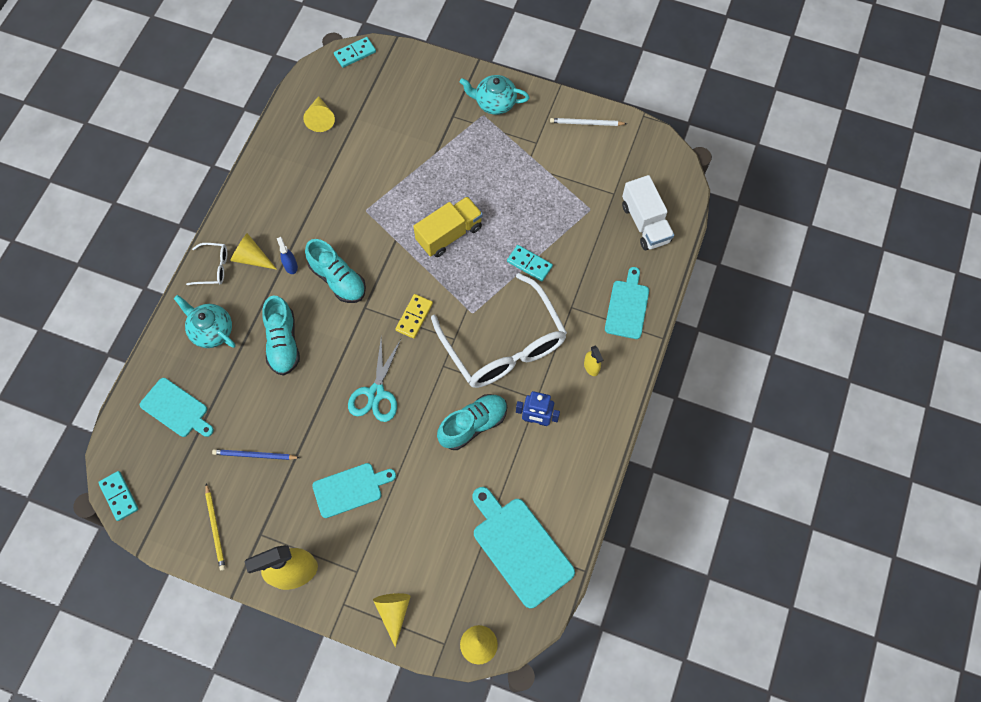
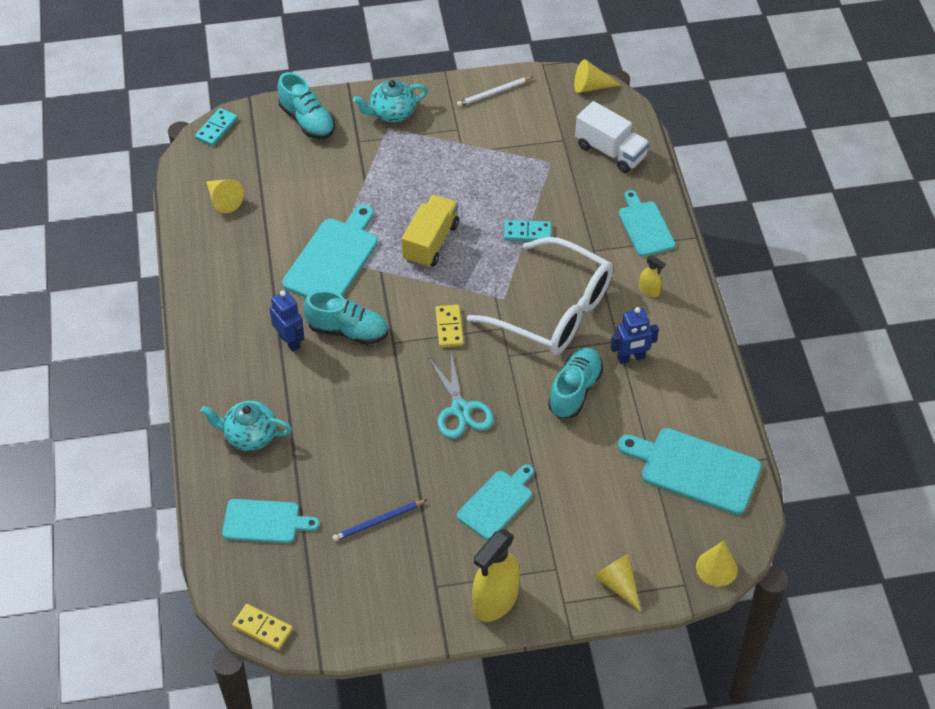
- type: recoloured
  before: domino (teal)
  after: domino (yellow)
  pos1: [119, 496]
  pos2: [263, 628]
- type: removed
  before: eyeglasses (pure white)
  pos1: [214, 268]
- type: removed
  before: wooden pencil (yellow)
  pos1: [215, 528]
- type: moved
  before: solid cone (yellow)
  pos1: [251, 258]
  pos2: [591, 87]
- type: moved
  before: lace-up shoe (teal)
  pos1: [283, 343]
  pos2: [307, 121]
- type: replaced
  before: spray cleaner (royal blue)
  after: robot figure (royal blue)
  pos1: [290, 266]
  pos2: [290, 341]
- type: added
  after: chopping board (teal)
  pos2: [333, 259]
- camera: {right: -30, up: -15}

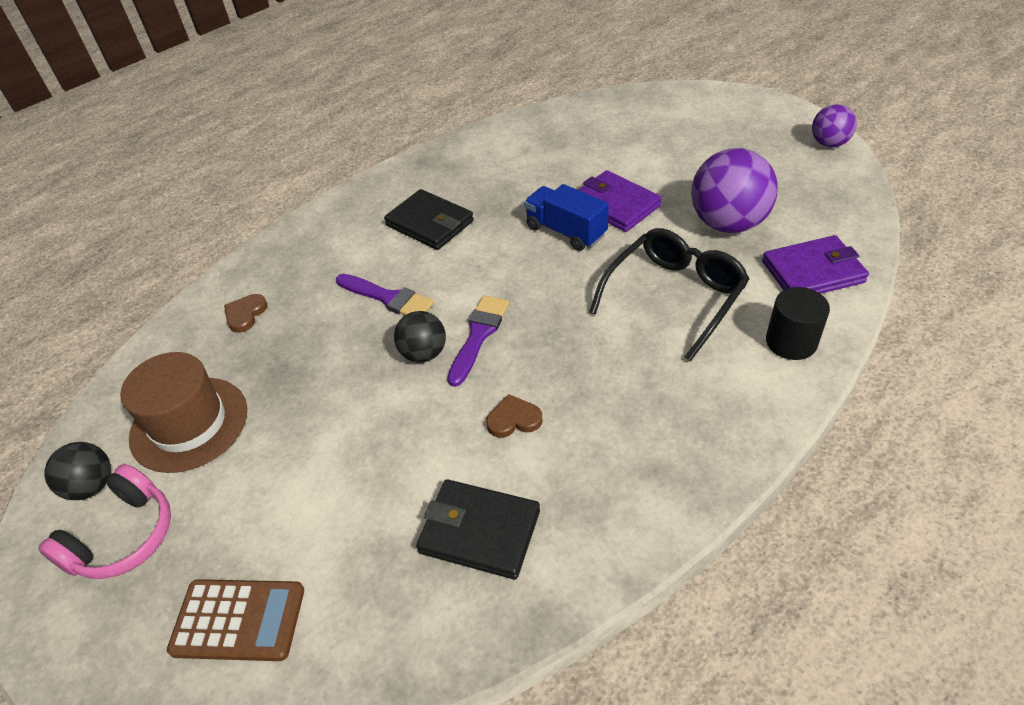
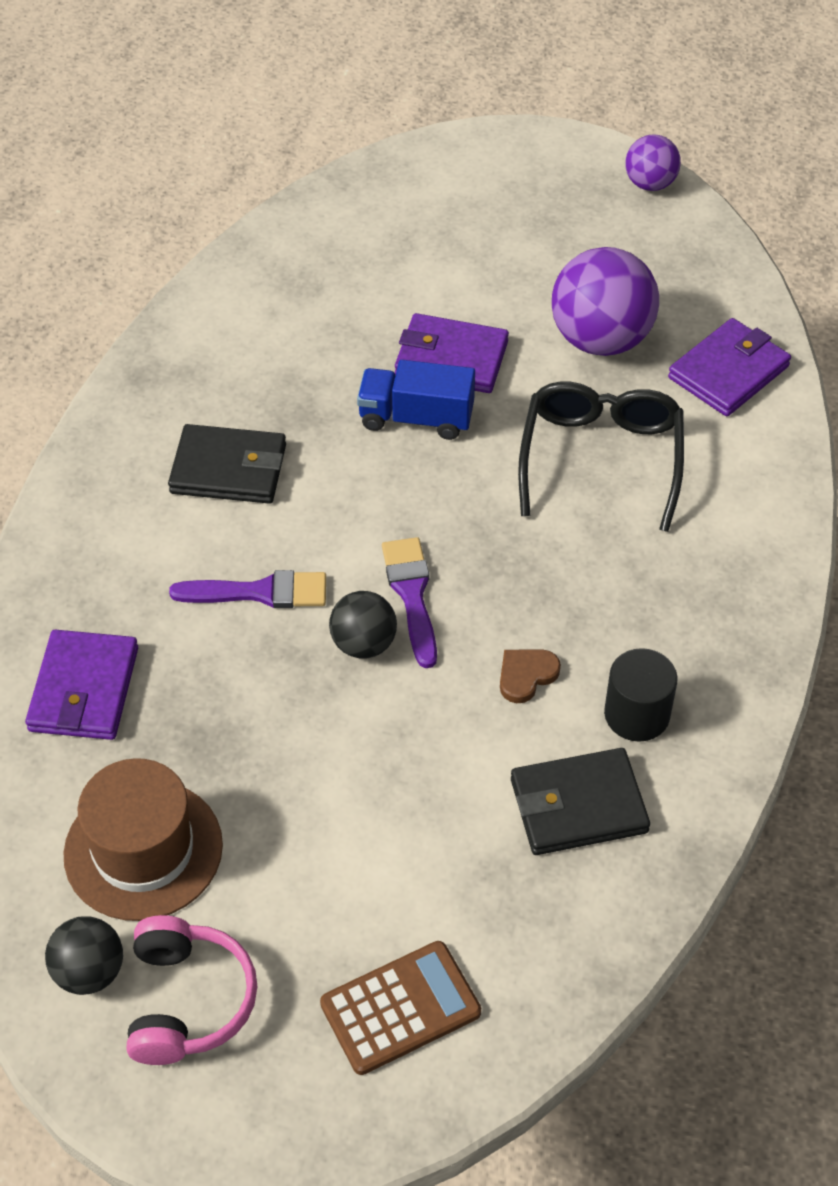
- type: replaced
  before: love heart (brown)
  after: billfold (violet)
  pos1: [245, 314]
  pos2: [84, 689]
- type: moved
  before: cylinder (jet-black)
  pos1: [791, 342]
  pos2: [636, 714]
- camera: {right: -35, up: 5}

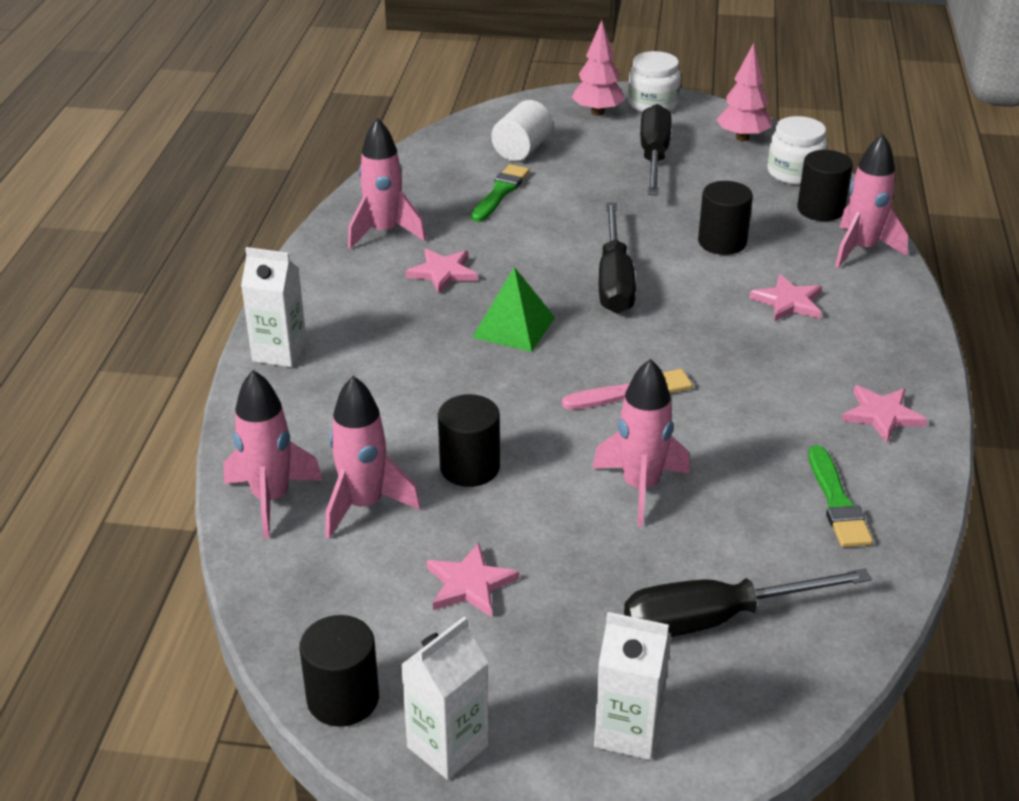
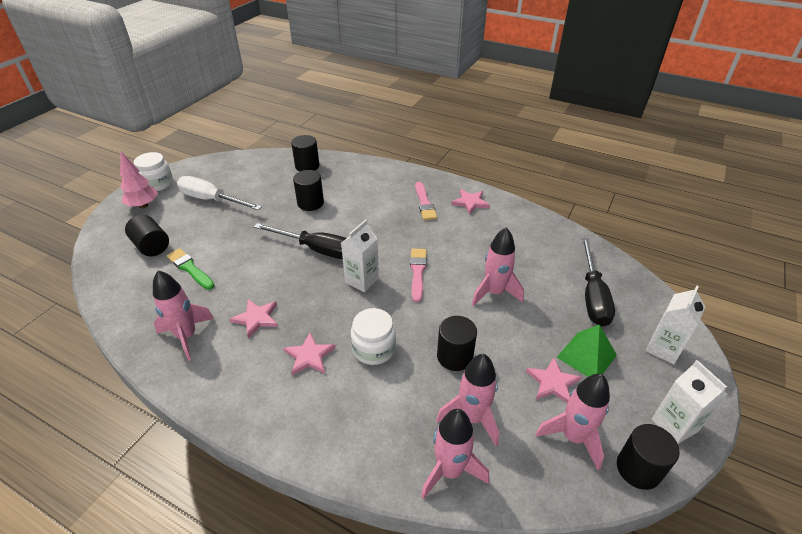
- type: moved
  before: juice carton (pure white)
  pos1: [279, 352]
  pos2: [362, 280]
- type: moved
  before: solid pyramid (emerald)
  pos1: [513, 327]
  pos2: [586, 356]
- type: recoloured
  before: cylinder (pure white)
  after: cylinder (jet-black)
  pos1: [522, 150]
  pos2: [151, 246]
- type: recoloured
  before: flat screwdriver (jet-black)
  after: flat screwdriver (pure white)
  pos1: [654, 157]
  pos2: [211, 200]
- type: removed
  before: fir tree (rose-pink)
  pos1: [742, 138]
- type: moved
  before: star shape (rose-pink)
  pos1: [788, 302]
  pos2: [309, 356]
- type: moved
  before: preserve jar (pure white)
  pos1: [794, 173]
  pos2: [374, 348]
- type: removed
  before: brush (emerald)
  pos1: [837, 502]
- type: moved
  before: spaceship (rose-pink)
  pos1: [861, 249]
  pos2: [573, 437]
- type: added
  after: brush (rose-pink)
  pos2: [424, 203]
- camera: {right: -70, up: 5}

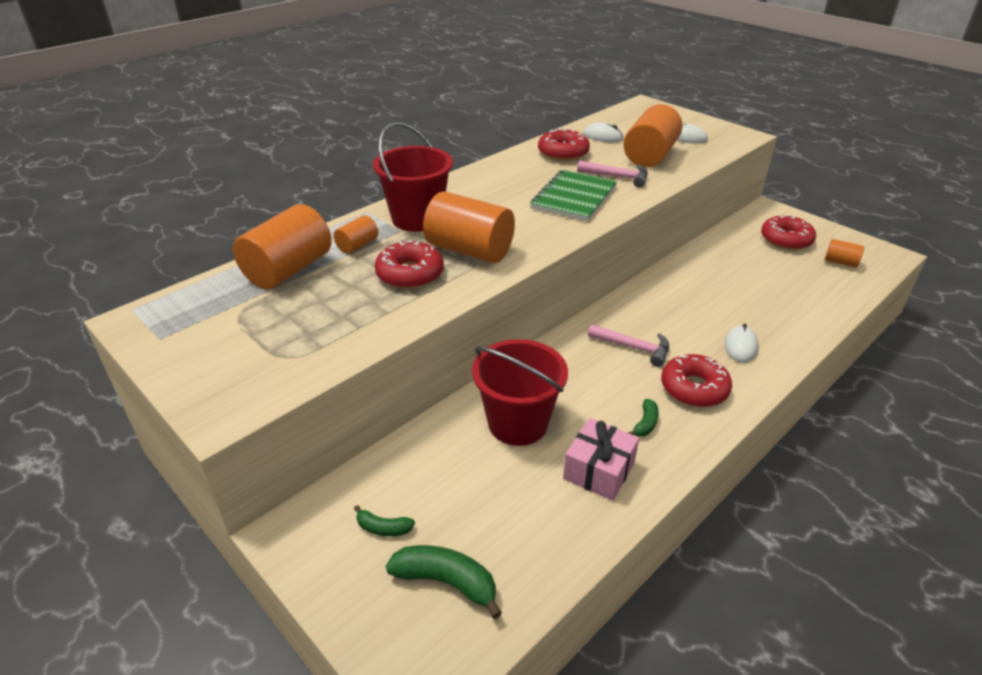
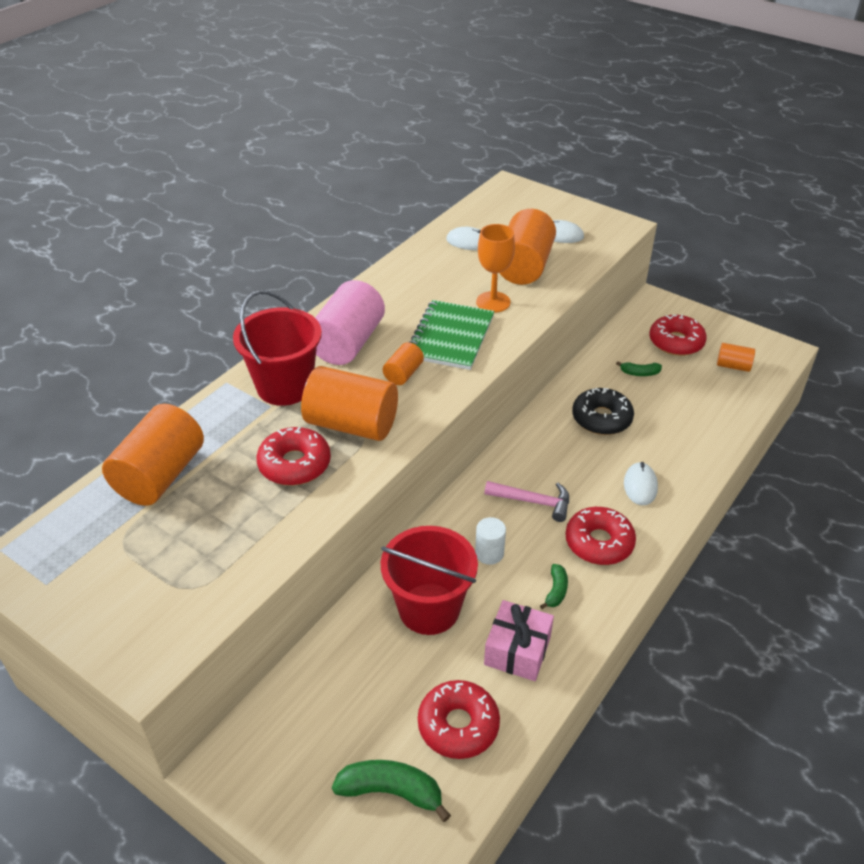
- type: moved
  before: cylinder (bright orange)
  pos1: [357, 245]
  pos2: [403, 374]
- type: moved
  before: banana (emerald)
  pos1: [383, 528]
  pos2: [639, 373]
- type: moved
  before: donut (red)
  pos1: [563, 153]
  pos2: [458, 725]
- type: replaced
  before: hammer (rose-pink)
  after: chalice (bright orange)
  pos1: [617, 177]
  pos2: [493, 302]
- type: added
  after: cylinder (rose-pink)
  pos2: [348, 343]
- type: added
  after: cylinder (pure white)
  pos2: [489, 553]
- type: added
  after: donut (jet-black)
  pos2: [601, 418]
- camera: {right: -10, up: 5}

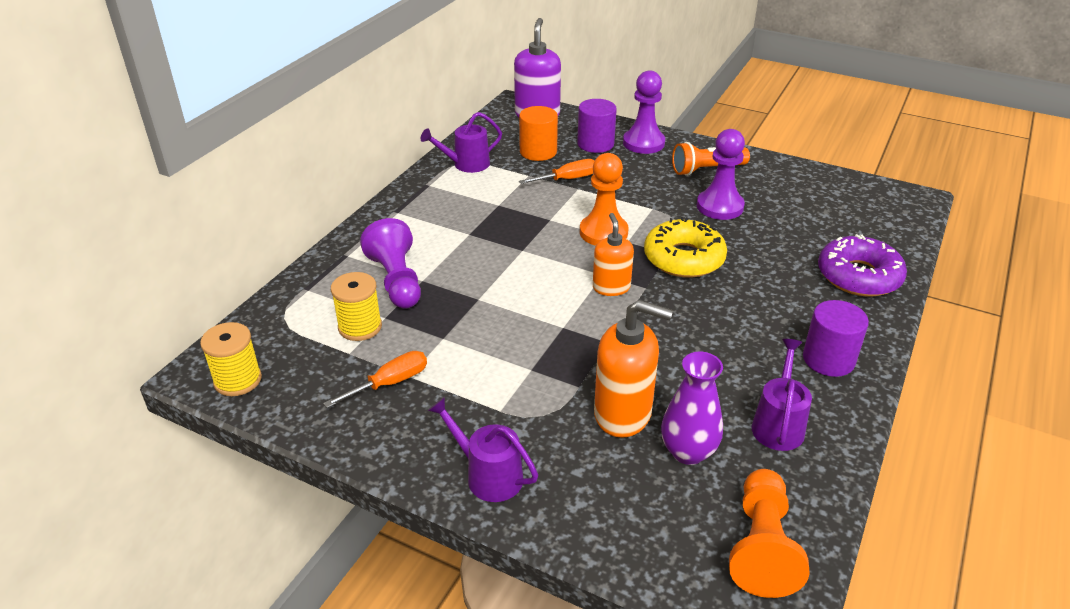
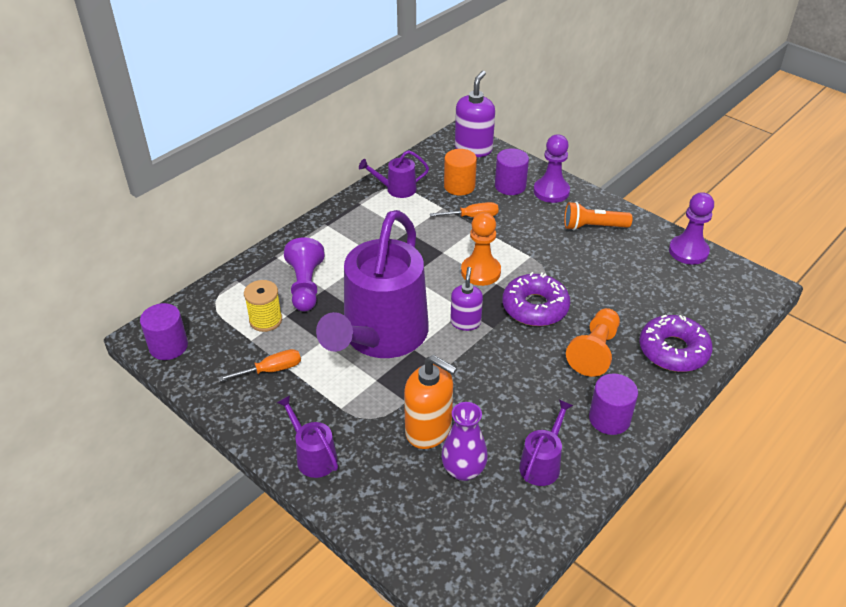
- type: replaced
  before: reel of thread (yellow)
  after: cylinder (violet)
  pos1: [238, 380]
  pos2: [168, 346]
- type: recoloured
  before: soap dispenser (bright orange)
  after: soap dispenser (violet)
  pos1: [611, 287]
  pos2: [465, 322]
- type: recoloured
  before: donut (yellow)
  after: donut (violet)
  pos1: [684, 258]
  pos2: [535, 307]
- type: moved
  before: game pawn (violet)
  pos1: [720, 206]
  pos2: [688, 251]
- type: moved
  before: game pawn (bright orange)
  pos1: [761, 546]
  pos2: [594, 351]
- type: added
  after: sprinkling can (violet)
  pos2: [380, 337]
- camera: {right: 15, up: 5}

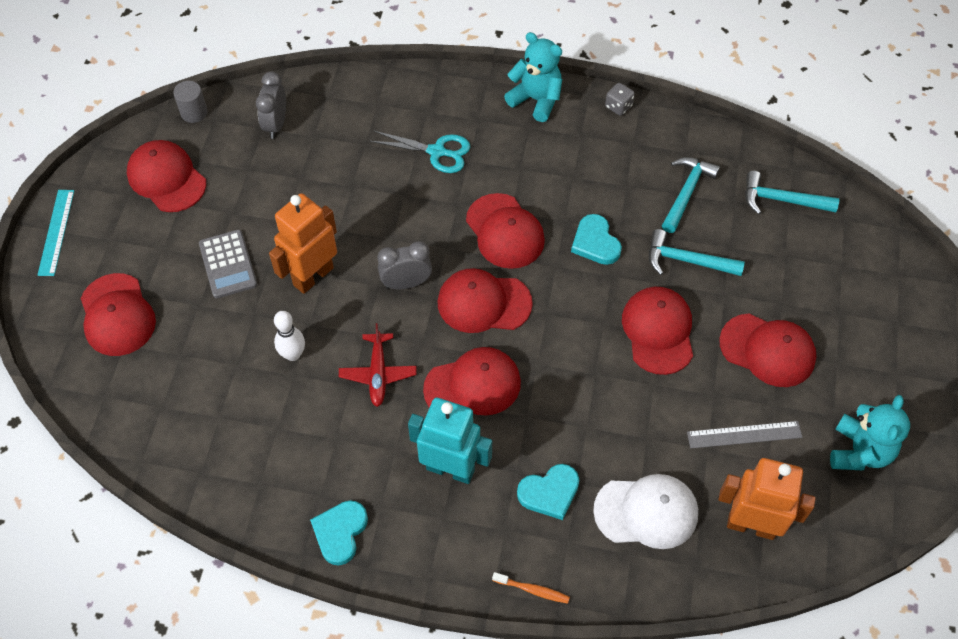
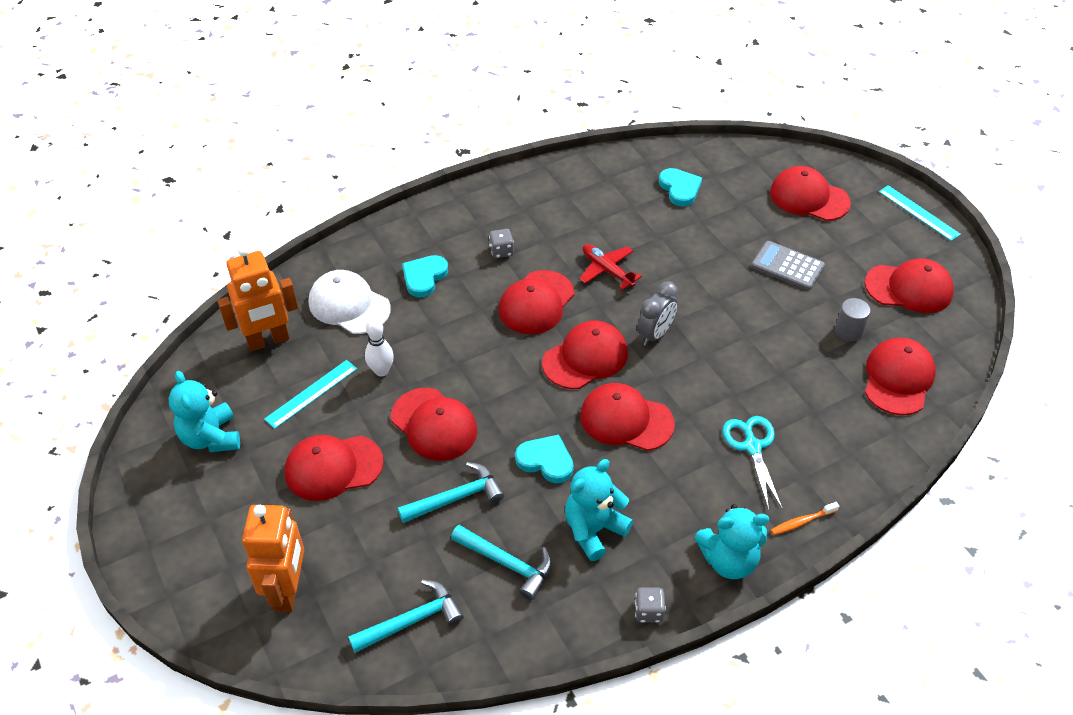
- type: moved
  before: cylinder (grey)
  pos1: [194, 112]
  pos2: [848, 331]
- type: replaced
  before: clock (grey)
  after: peaked cap (red)
  pos1: [276, 124]
  pos2: [898, 378]
- type: moved
  before: robot figure (bright orange)
  pos1: [313, 276]
  pos2: [288, 590]
- type: moved
  before: tenpin (pure white)
  pos1: [293, 354]
  pos2: [381, 371]
- type: moved
  before: love heart (teal)
  pos1: [340, 532]
  pos2: [680, 189]
- type: turned
  before: shears (teal)
  pos1: [437, 152]
  pos2: [752, 446]
  turn: 105
- type: replaced
  before: robot figure (teal)
  after: game die (grey)
  pos1: [450, 469]
  pos2: [501, 251]
- type: moved
  before: dental brush (bright orange)
  pos1: [533, 590]
  pos2: [802, 522]
- type: turned
  before: peaked cap (pure white)
  pos1: [646, 512]
  pos2: [349, 305]
  turn: 75
- type: turned
  before: hammer (teal)
  pos1: [686, 192]
  pos2: [507, 563]
  turn: -45
- type: recoloured
  before: straightedge (grey)
  after: straightedge (teal)
  pos1: [744, 435]
  pos2: [311, 393]
- type: added
  after: stuffed bear (teal)
  pos2: [594, 530]
- camera: {right: 140, up: -10}

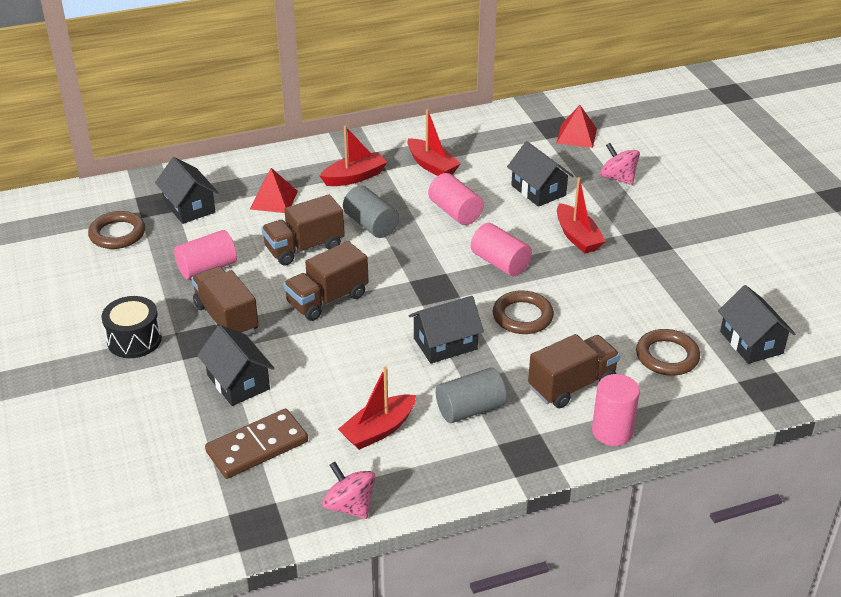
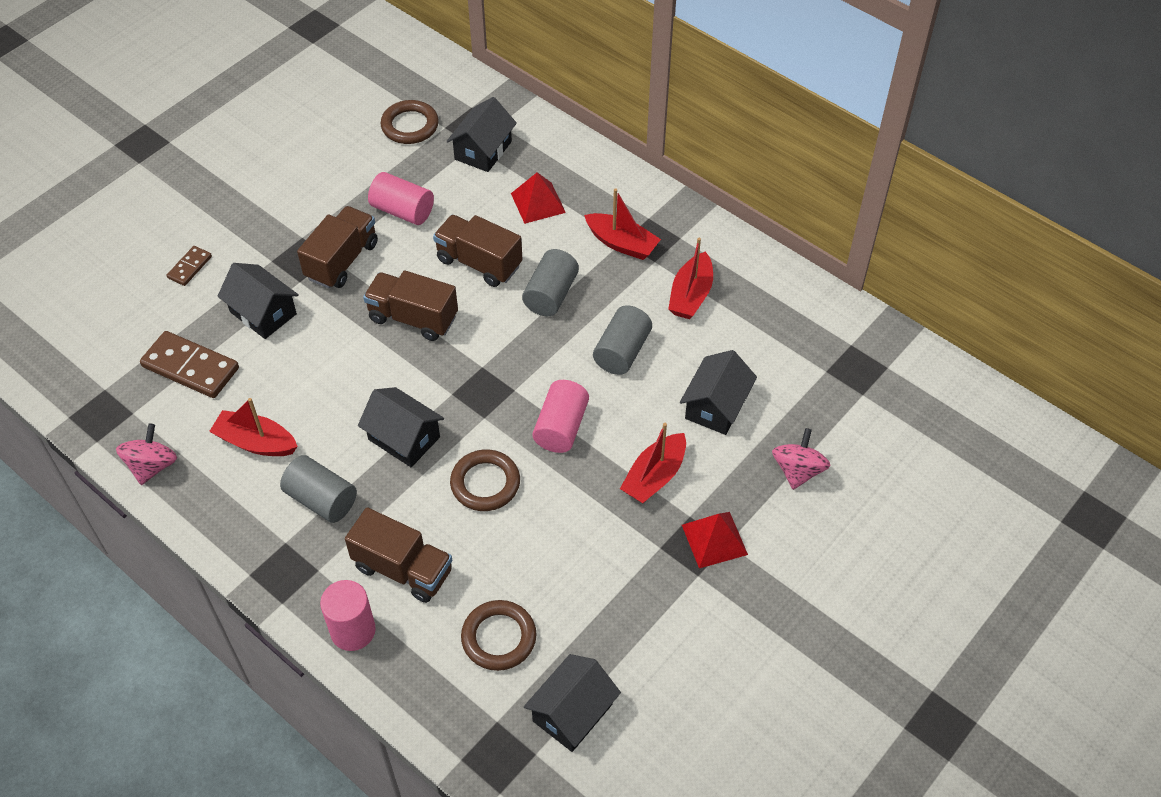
- type: removed
  before: drum (jet-black)
  pos1: [134, 340]
- type: turned
  before: toy house (jet-black)
  pos1: [238, 382]
  pos2: [263, 313]
  turn: -75
- type: recoloured
  before: cylinder (rose-pink)
  after: cylinder (grey)
  pos1: [455, 212]
  pos2: [622, 351]
- type: moved
  before: solid pyramid (red)
  pos1: [576, 135]
  pos2: [714, 539]
- type: added
  after: domino (brown)
  pos2: [190, 267]
- camera: {right: 60, up: 15}

